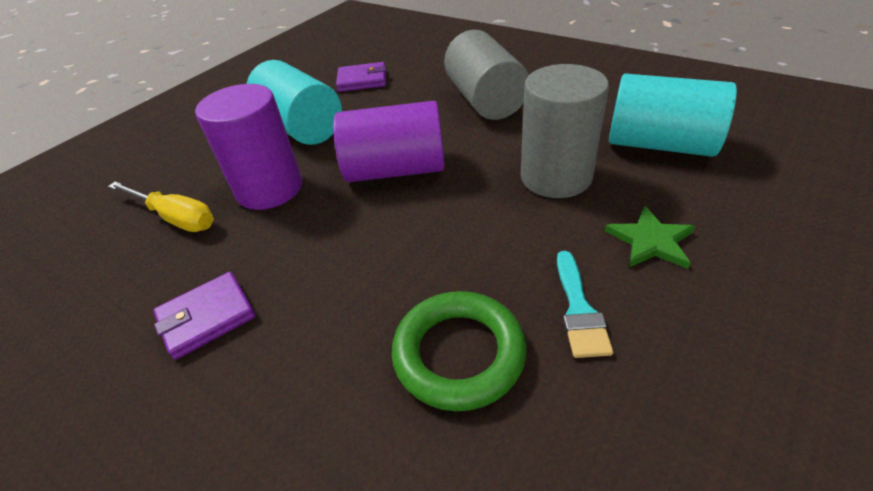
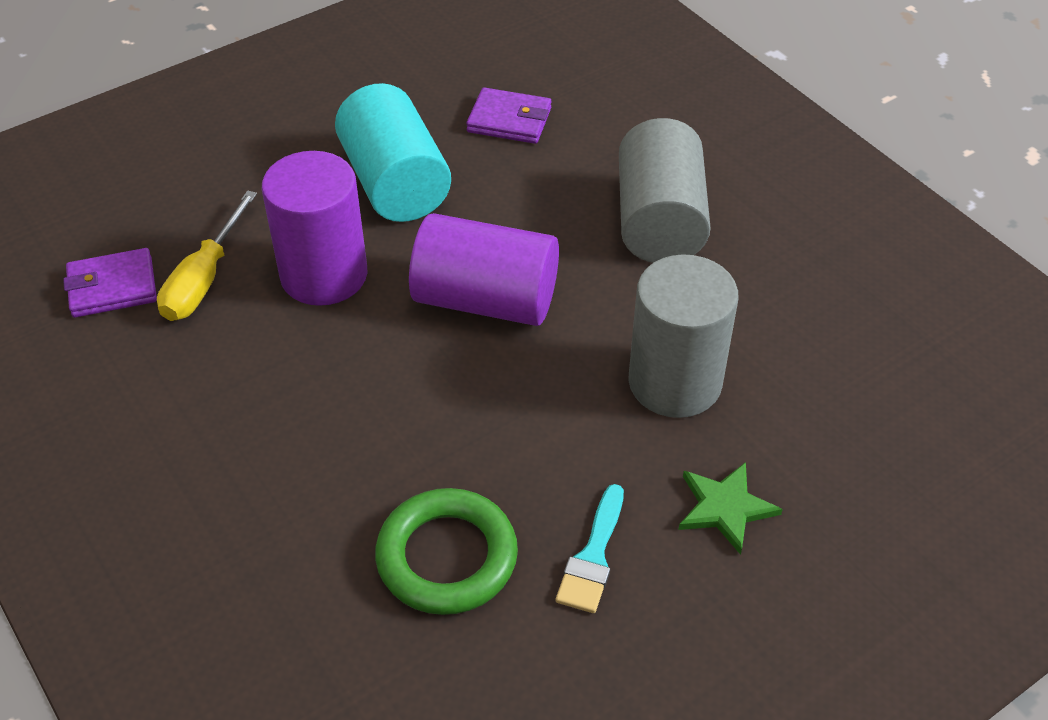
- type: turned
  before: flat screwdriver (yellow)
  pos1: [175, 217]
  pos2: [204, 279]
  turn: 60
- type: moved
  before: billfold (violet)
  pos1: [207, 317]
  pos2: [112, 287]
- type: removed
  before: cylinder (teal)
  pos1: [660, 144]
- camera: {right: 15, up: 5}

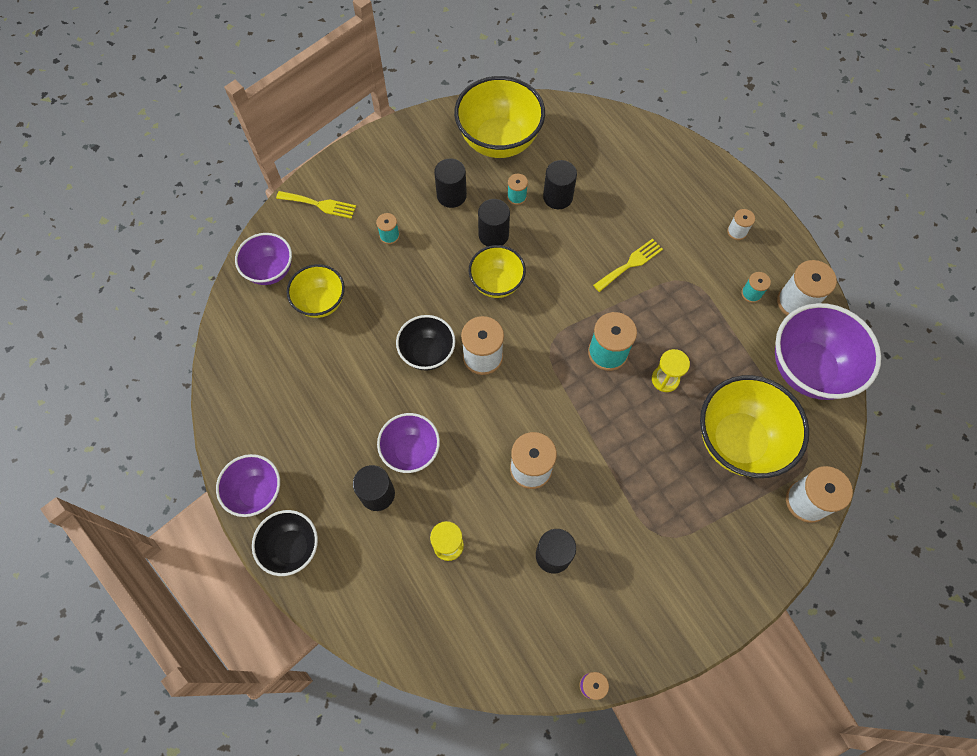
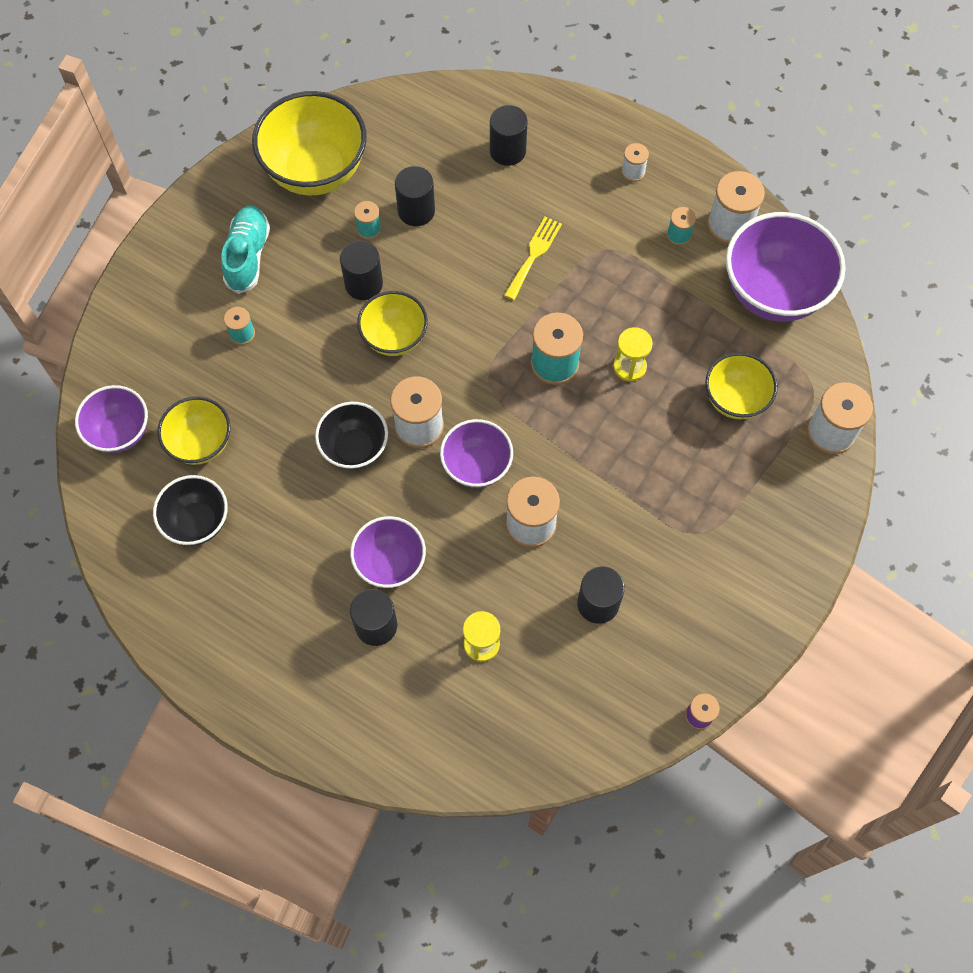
- type: moved
  before: deep dish (violet)
  pos1: [256, 492]
  pos2: [476, 466]
- type: moved
  before: deep dish (jet-black)
  pos1: [292, 547]
  pos2: [197, 522]
- type: removed
  before: table fork (yellow)
  pos1: [320, 205]
- type: moved
  before: cylinder (jet-black)
  pos1: [451, 195]
  pos2: [507, 151]
- type: resized
  before: deep dish (yellow)
  pos1: [738, 441]
  pos2: [735, 399]
  scale: 0.59
- type: added
  after: lace-up shoe (teal)
  pos2: [248, 256]
- camera: {right: -25, up: 0}

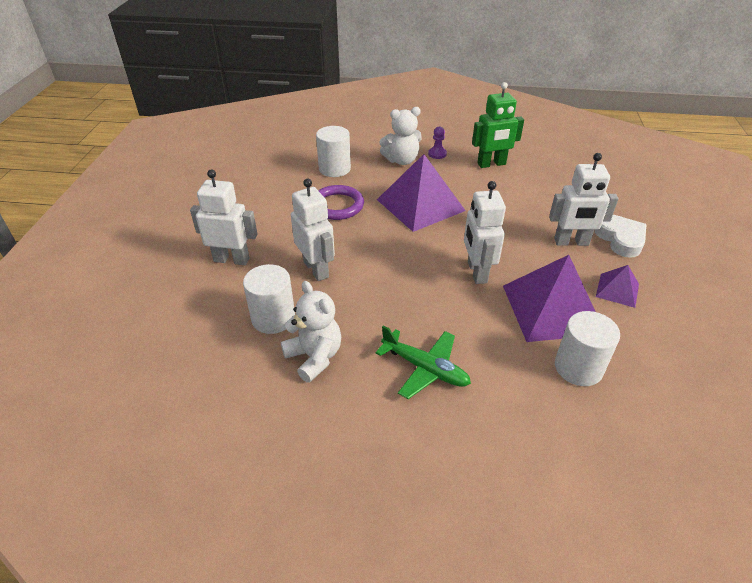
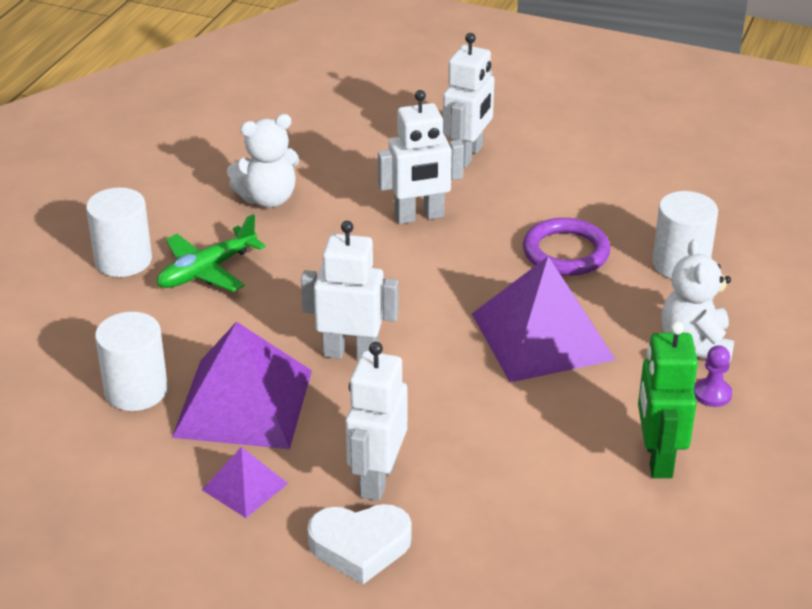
- type: moved
  before: cylinder (pure white)
  pos1: [273, 318]
  pos2: [123, 260]
- camera: {right: 105, up: -5}

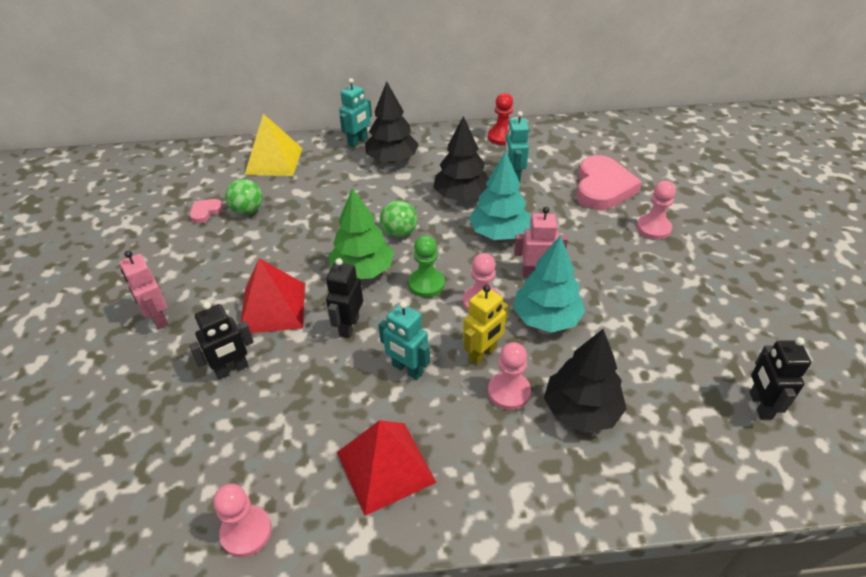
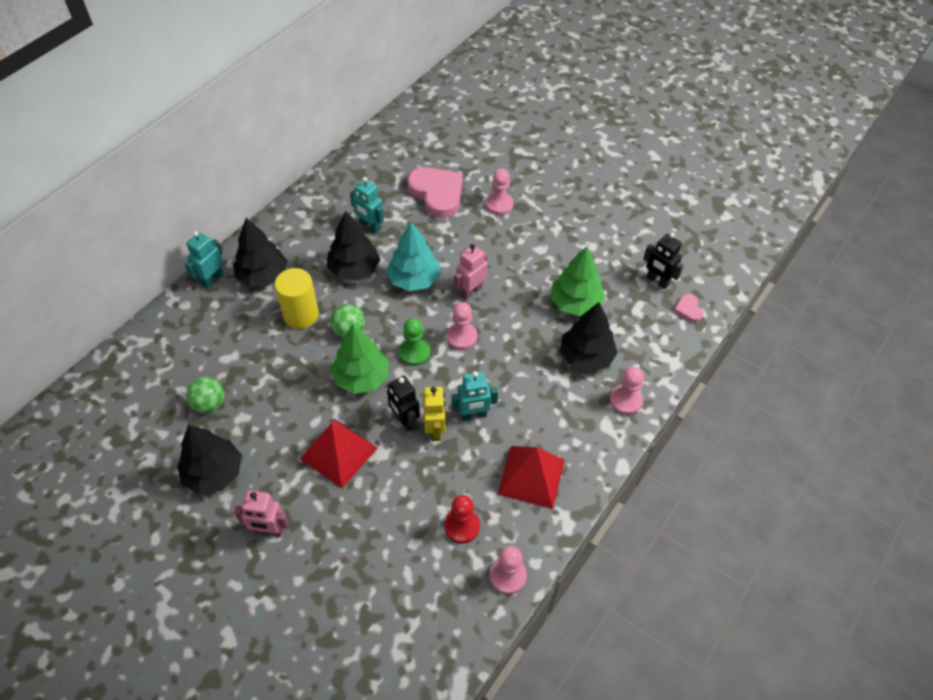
- type: removed
  before: robot figure (jet-black)
  pos1: [232, 369]
- type: moved
  before: love heart (rose-pink)
  pos1: [205, 212]
  pos2: [688, 310]
- type: removed
  before: solid pyramid (yellow)
  pos1: [274, 161]
- type: turned
  before: robot figure (teal)
  pos1: [358, 141]
  pos2: [212, 279]
  turn: -135
- type: moved
  before: robot figure (yellow)
  pos1: [483, 353]
  pos2: [435, 430]
- type: moved
  before: game pawn (red)
  pos1: [501, 137]
  pos2: [462, 526]
- type: moved
  before: game pawn (rose-pink)
  pos1: [509, 392]
  pos2: [625, 400]
- type: removed
  before: fir tree (teal)
  pos1: [546, 318]
- type: added
  after: fir tree (jet-black)
  pos2: [214, 473]
- type: added
  after: cylinder (yellow)
  pos2: [301, 315]
- type: added
  after: fir tree (emerald)
  pos2: [575, 303]
- camera: {right: -50, up: 10}

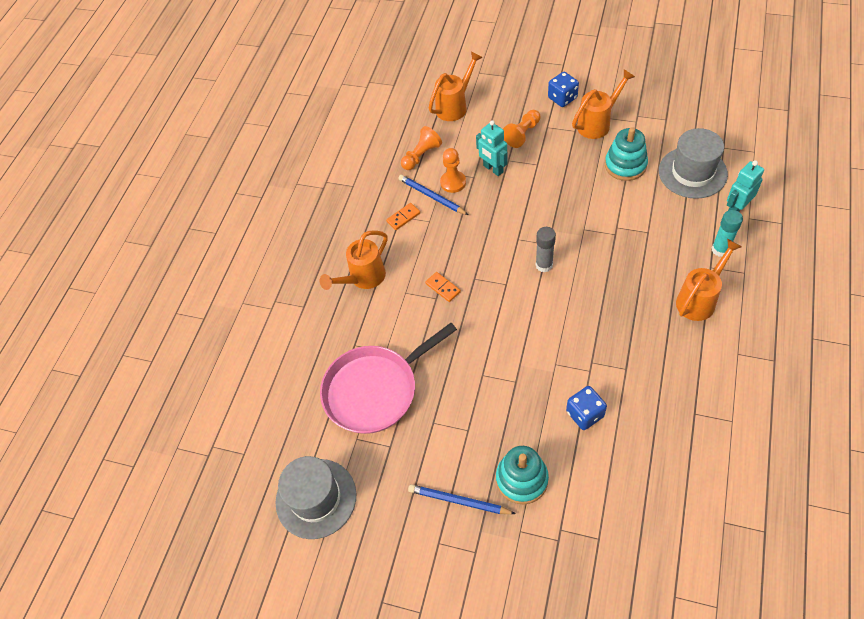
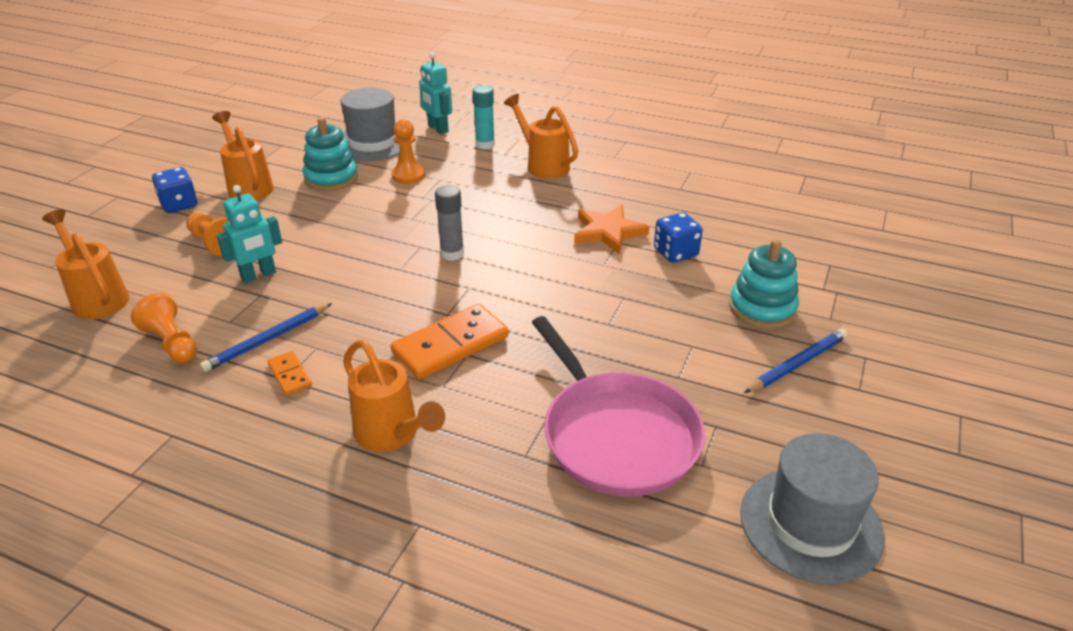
- type: turned
  before: wooden pencil (royal blue)
  pos1: [459, 501]
  pos2: [797, 364]
  turn: -150
- type: resized
  before: domino (bright orange)
  pos1: [442, 288]
  pos2: [450, 345]
  scale: 2.02
- type: moved
  before: game pawn (bright orange)
  pos1: [453, 182]
  pos2: [408, 175]
- type: added
  after: star shape (bright orange)
  pos2: [608, 232]
- camera: {right: -90, up: -20}

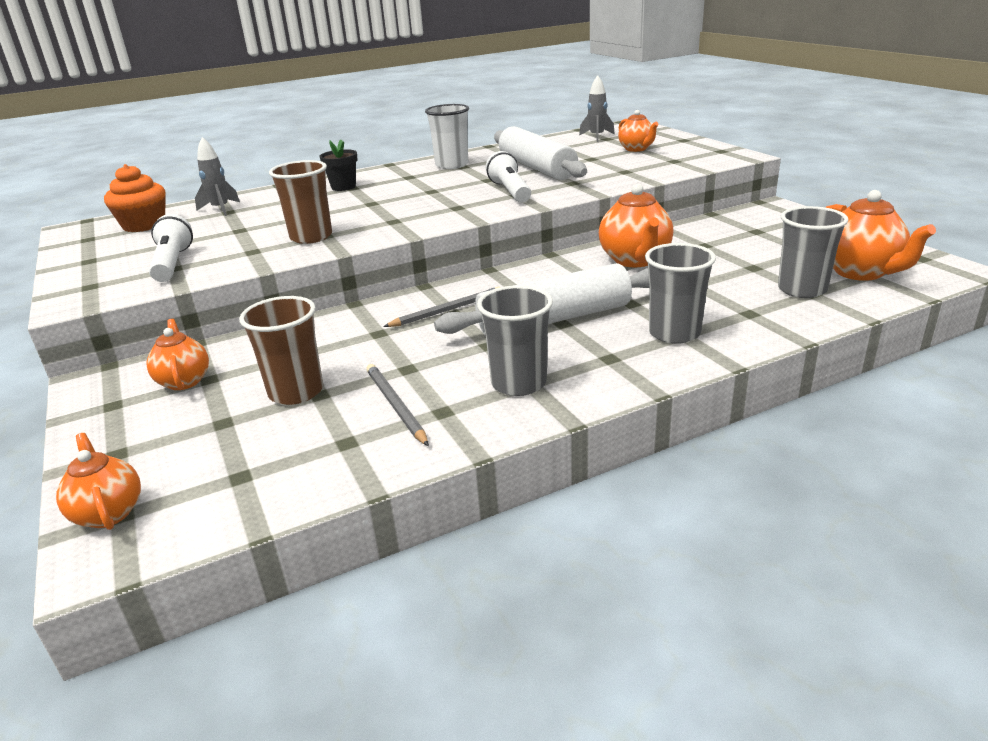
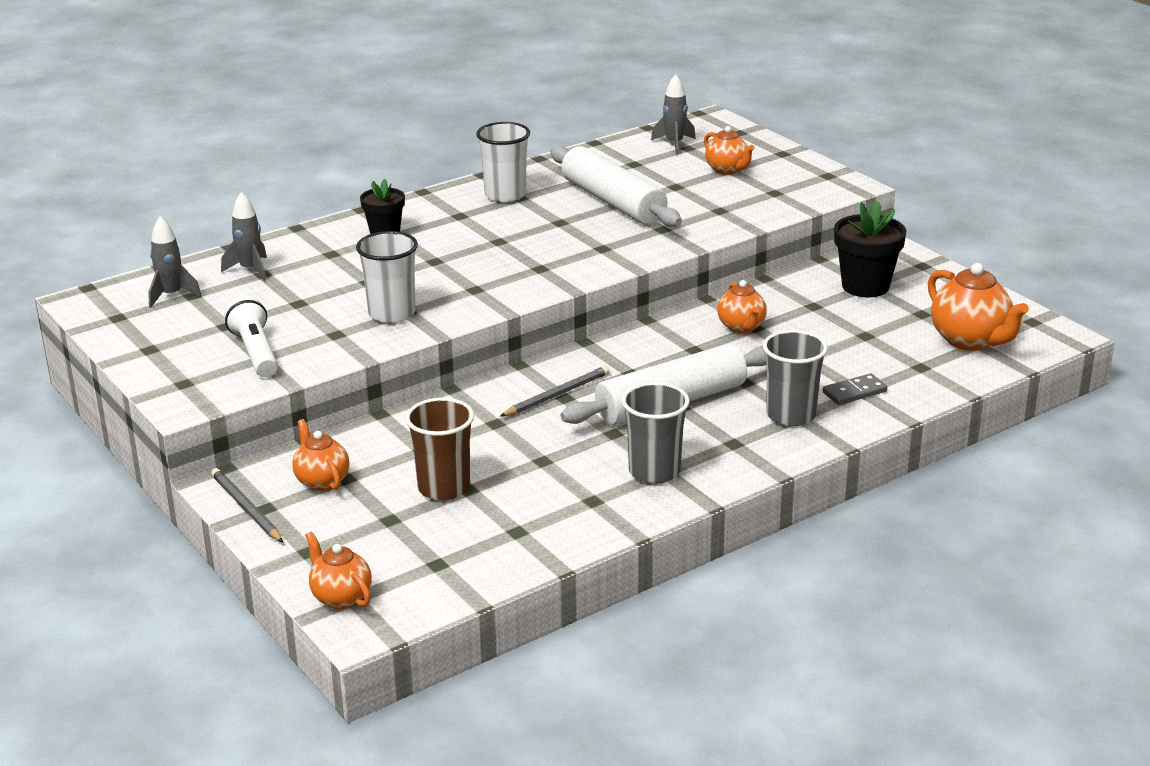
- type: replaced
  before: fairy cake (bright orange)
  after: spaceship (grey)
  pos1: [144, 225]
  pos2: [171, 295]
- type: recoloured
  before: beaker (brown)
  after: beaker (pure white)
  pos1: [311, 237]
  pos2: [392, 313]
- type: moved
  before: wooden pencil (grey)
  pos1: [396, 406]
  pos2: [246, 509]
- type: removed
  before: pocket torch (pure white)
  pos1: [510, 191]
- type: resized
  before: tea pot (bright orange)
  pos1: [635, 260]
  pos2: [741, 327]
  scale: 0.62
- type: removed
  before: beaker (grey)
  pos1: [802, 290]
- type: added
  after: domino (grey)
  pos2: [854, 392]
- type: added
  after: potted plant (jet-black)
  pos2: [865, 286]
- camera: {right: -10, up: 0}

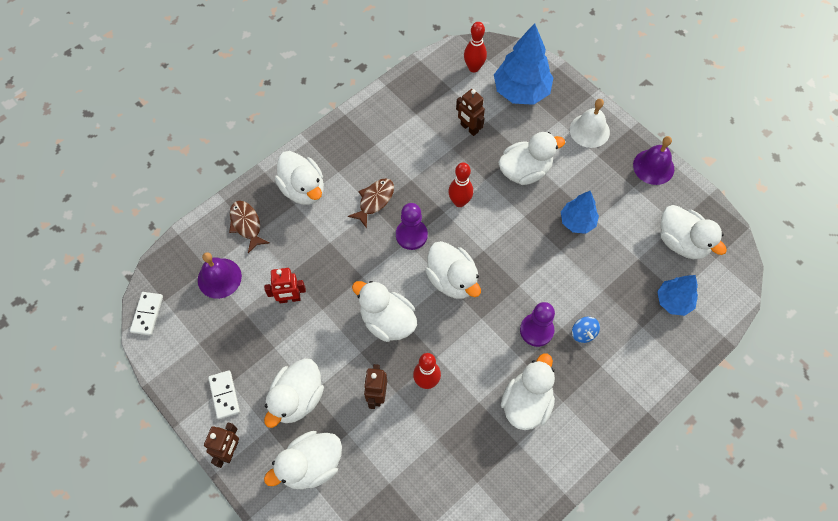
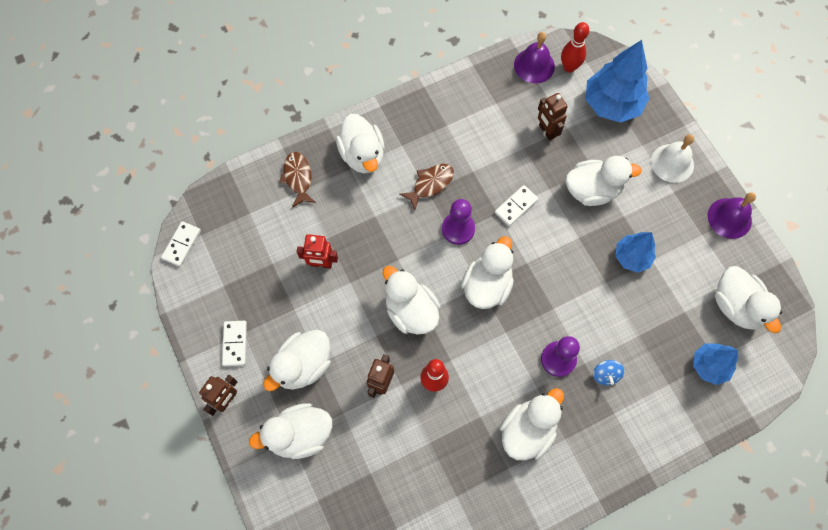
- type: moved
  before: bell (violet)
  pos1: [219, 278]
  pos2: [534, 65]
- type: turned
  before: toy duck (pure white)
  pos1: [452, 280]
  pos2: [487, 285]
  turn: -135
- type: replaced
  before: tenpin (red)
  after: domino (pure white)
  pos1: [459, 202]
  pos2: [516, 206]
- camera: {right: 15, up: 5}

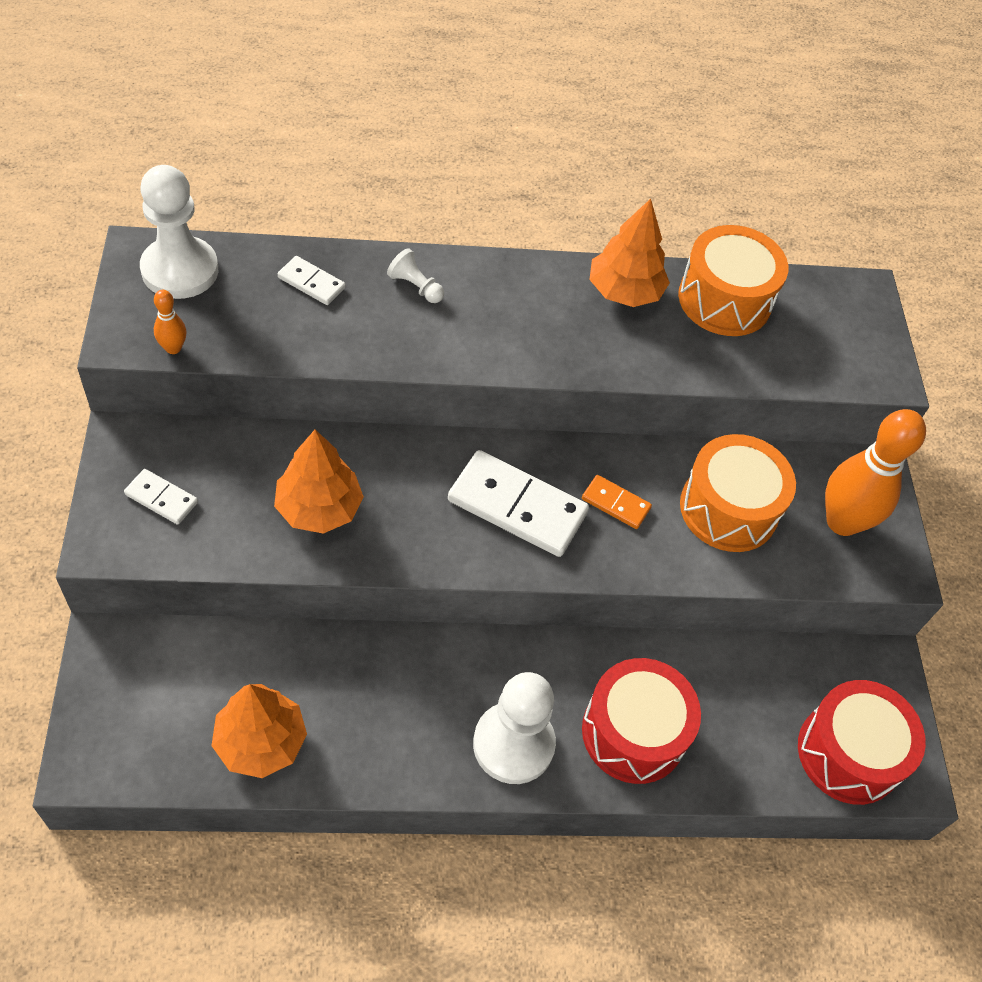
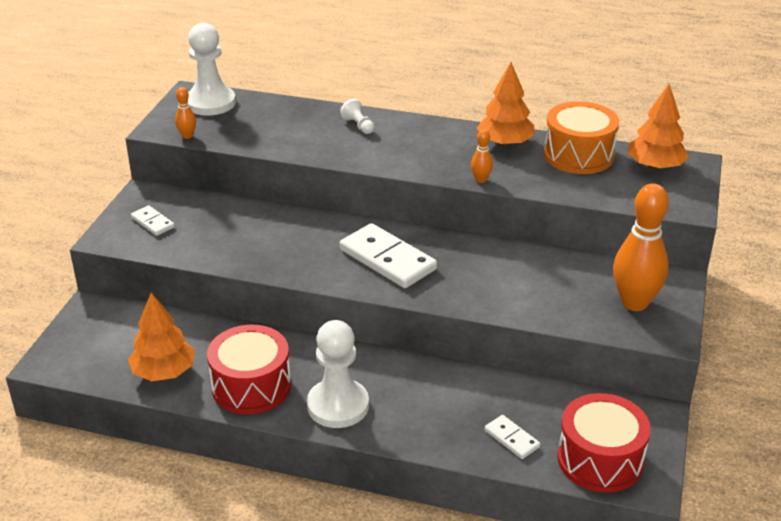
- type: moved
  before: fir tree (bright orange)
  pos1: [319, 508]
  pos2: [655, 166]
- type: moved
  before: domino (pure white)
  pos1: [311, 283]
  pos2: [511, 439]
- type: removed
  before: domino (bright orange)
  pos1: [615, 504]
- type: moved
  before: drum (red)
  pos1: [633, 732]
  pos2: [251, 386]
- type: removed
  before: drum (bright orange)
  pos1: [728, 509]
- type: added
  after: tenpin (bright orange)
  pos2: [481, 180]
- camera: {right: 25, up: -20}

